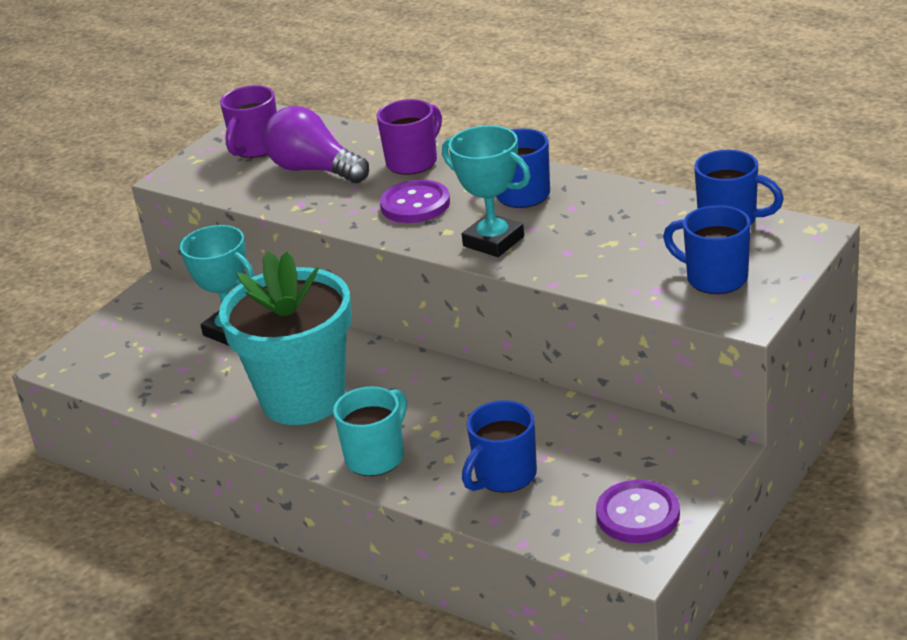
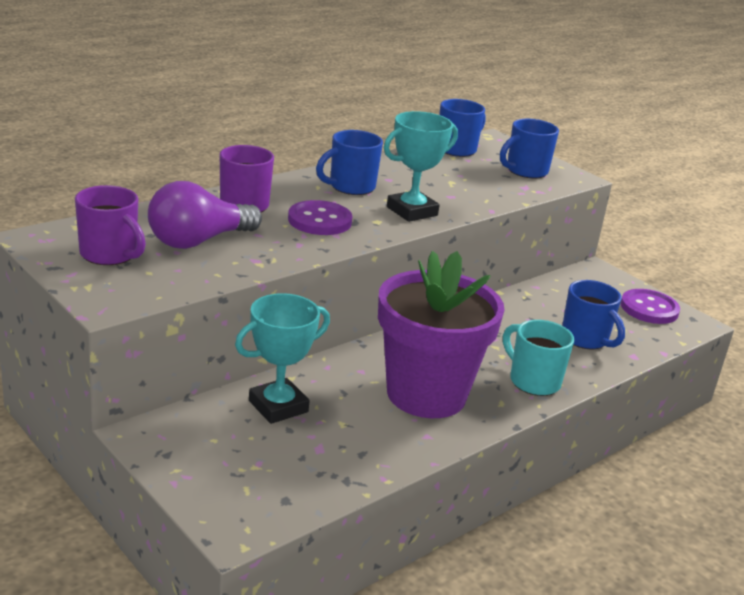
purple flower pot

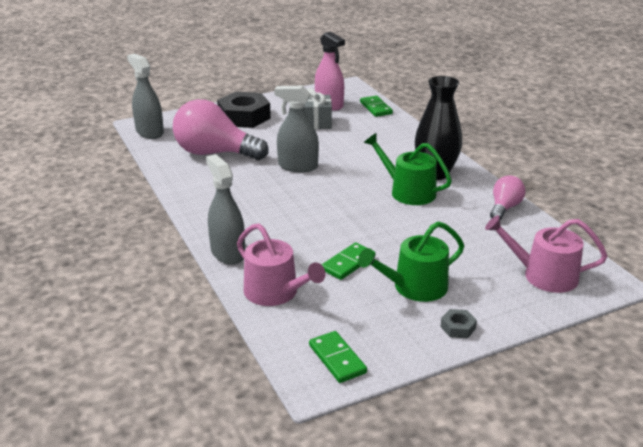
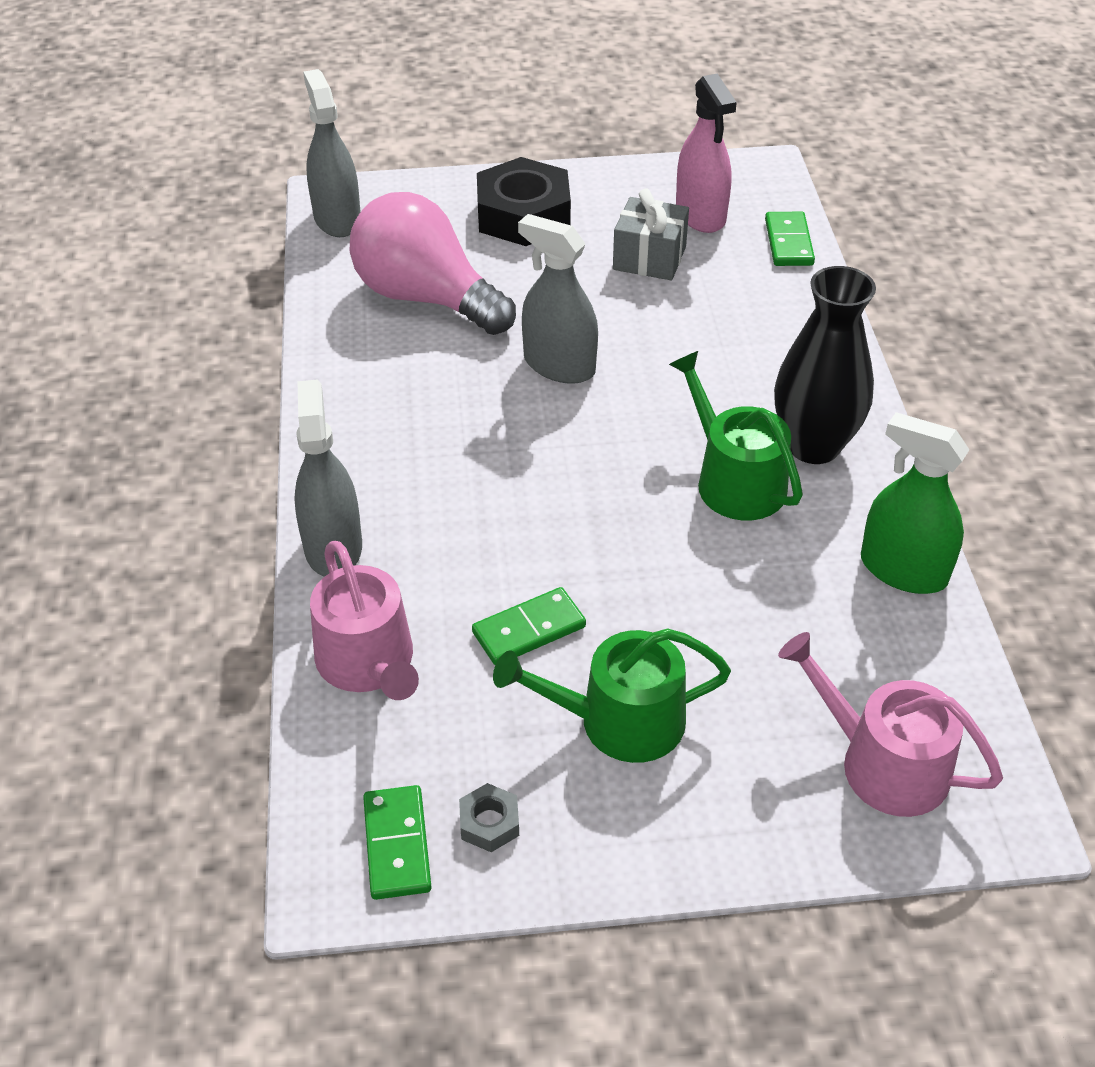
gray hexagon nut; leaf-green spray cleaner

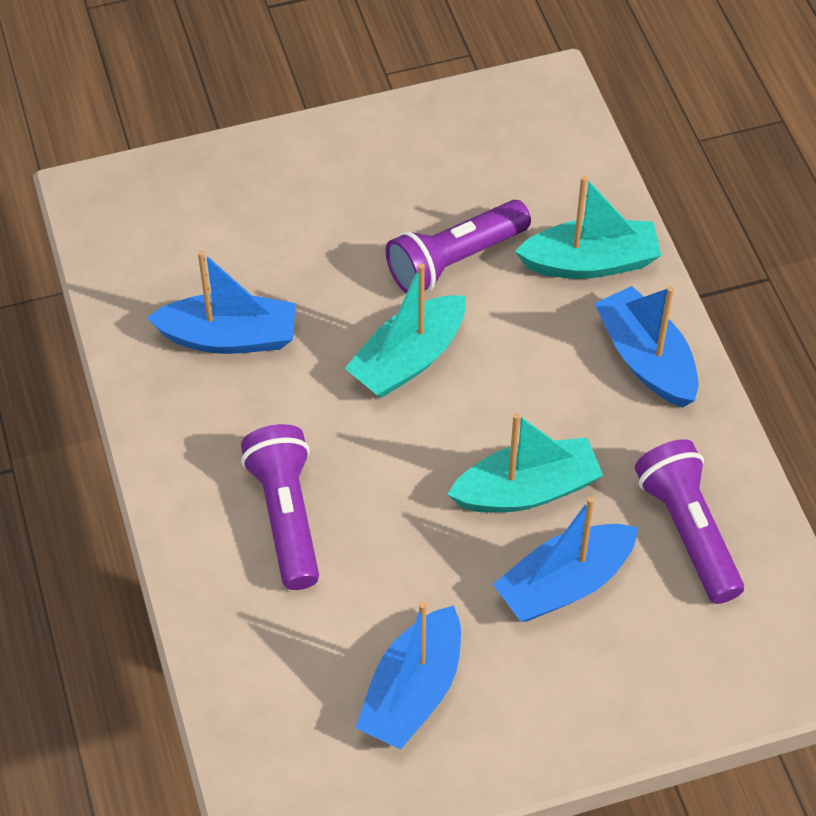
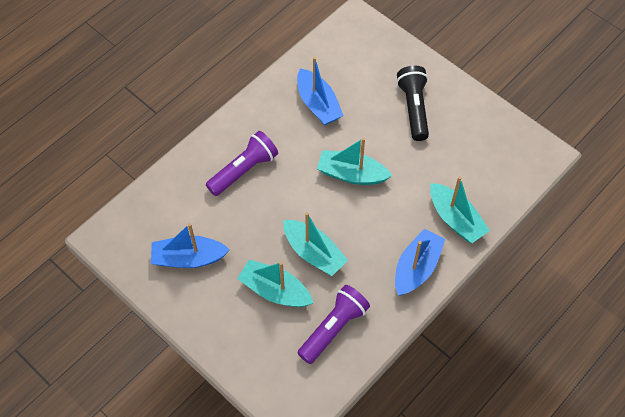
purple torch (2nd from left in the first image); aqua boat (1st from left); ebony torch

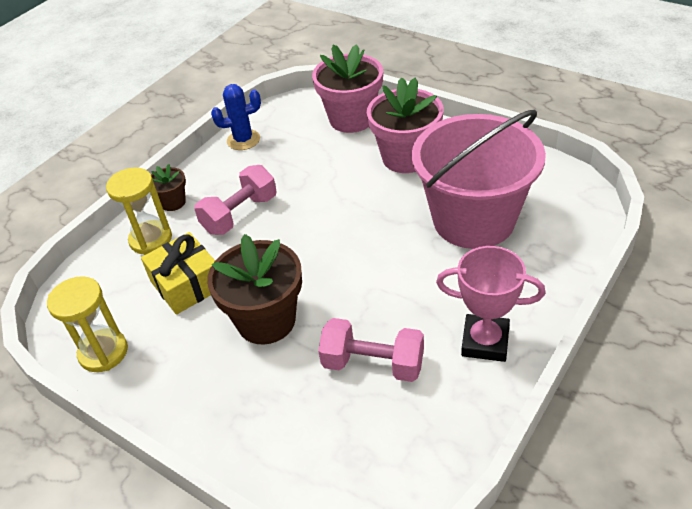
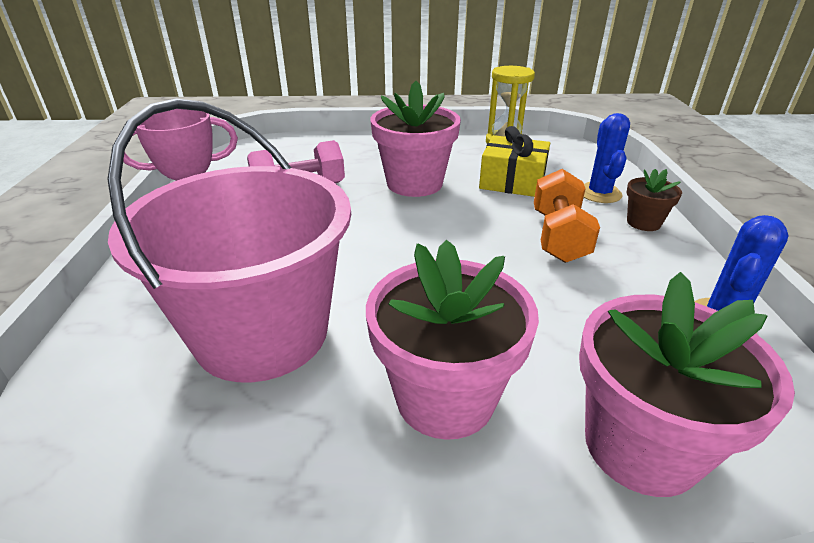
blue prickly plant (1st from left); bright orange free weight; pink flower pot (1st from left)

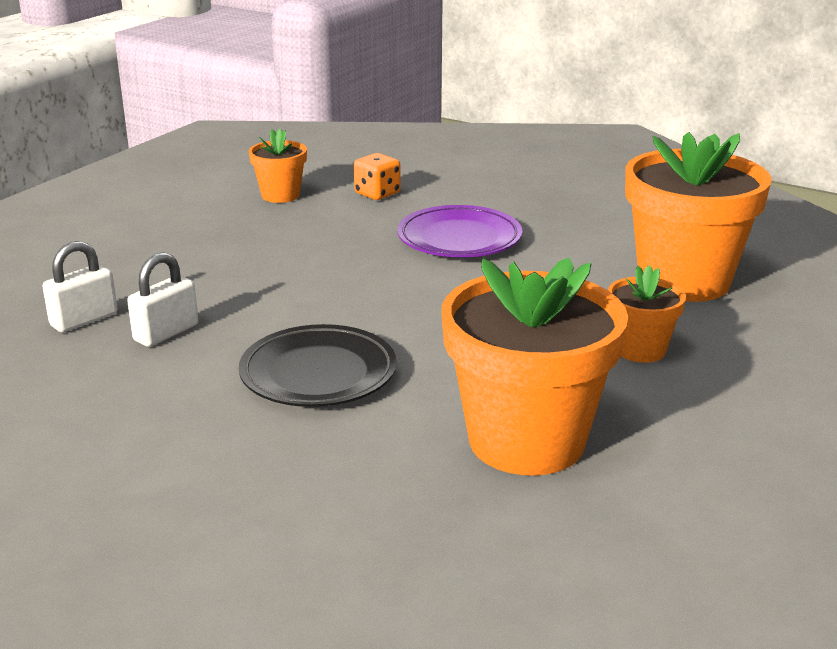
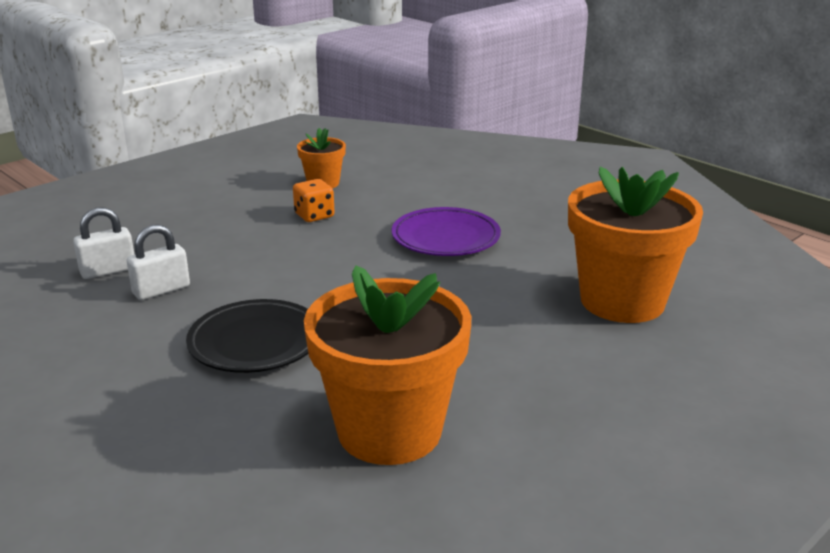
bright orange game die; bright orange flower pot (3rd from left in the first image)

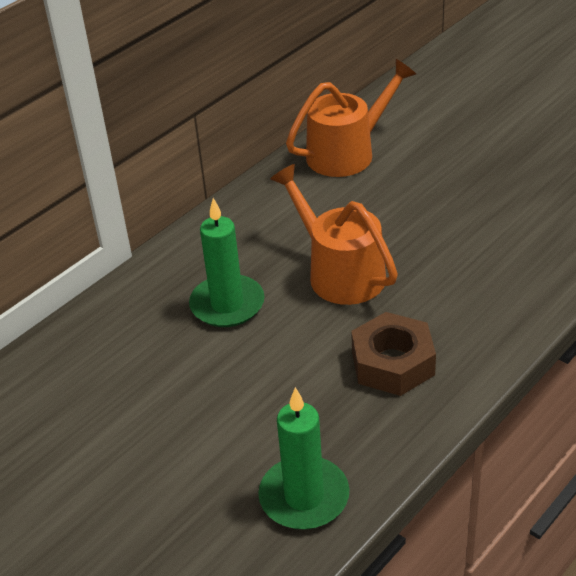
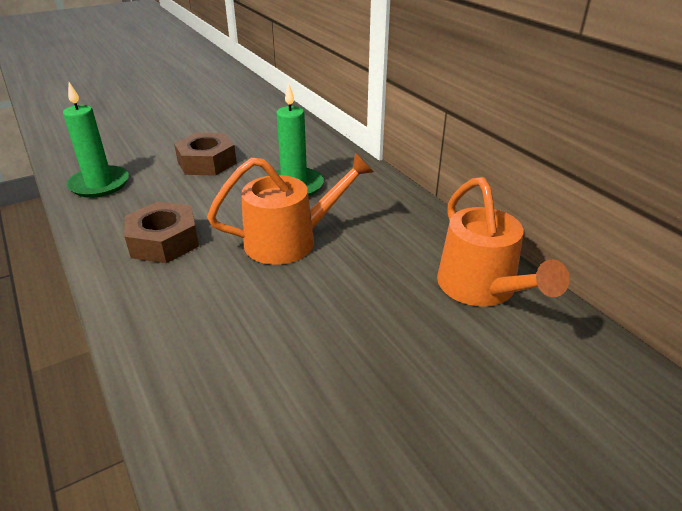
dark brown hexagon nut (2nd from left)

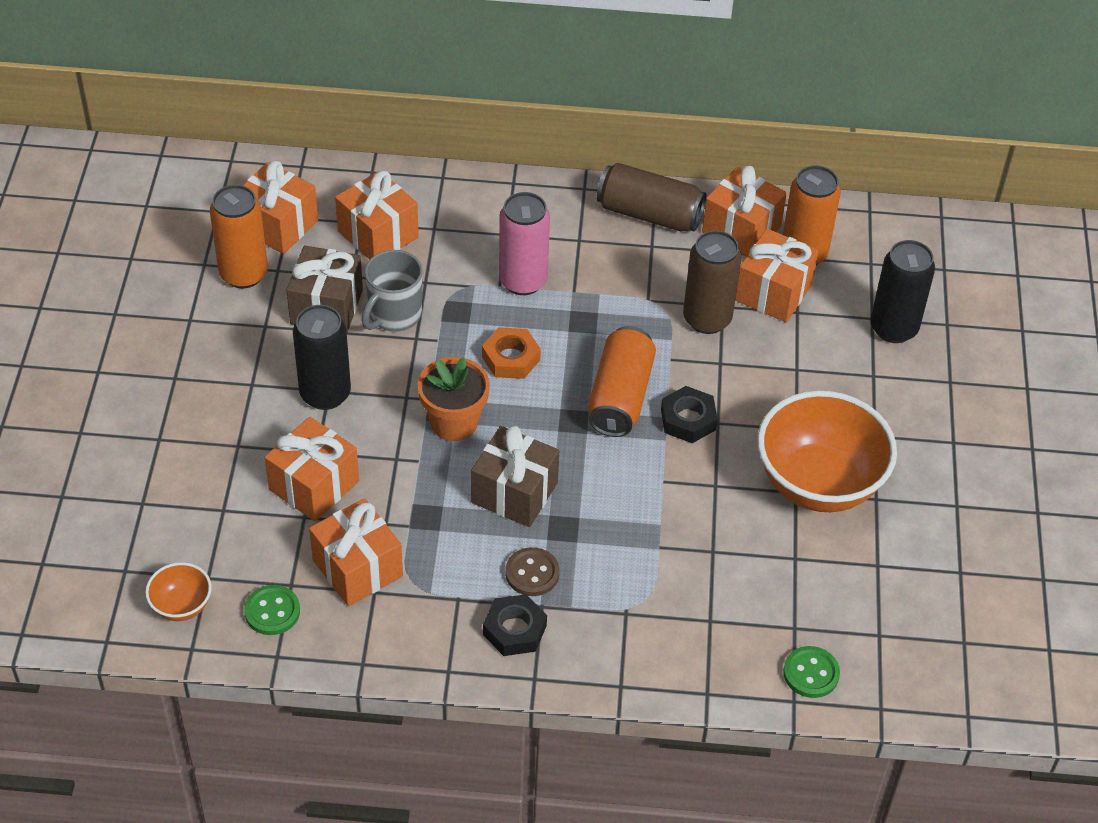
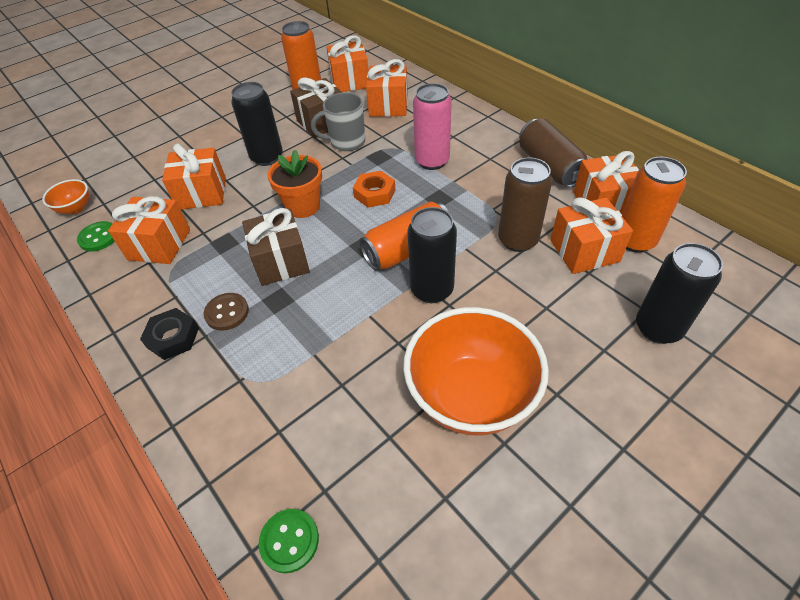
ebony tin (2nd from left)

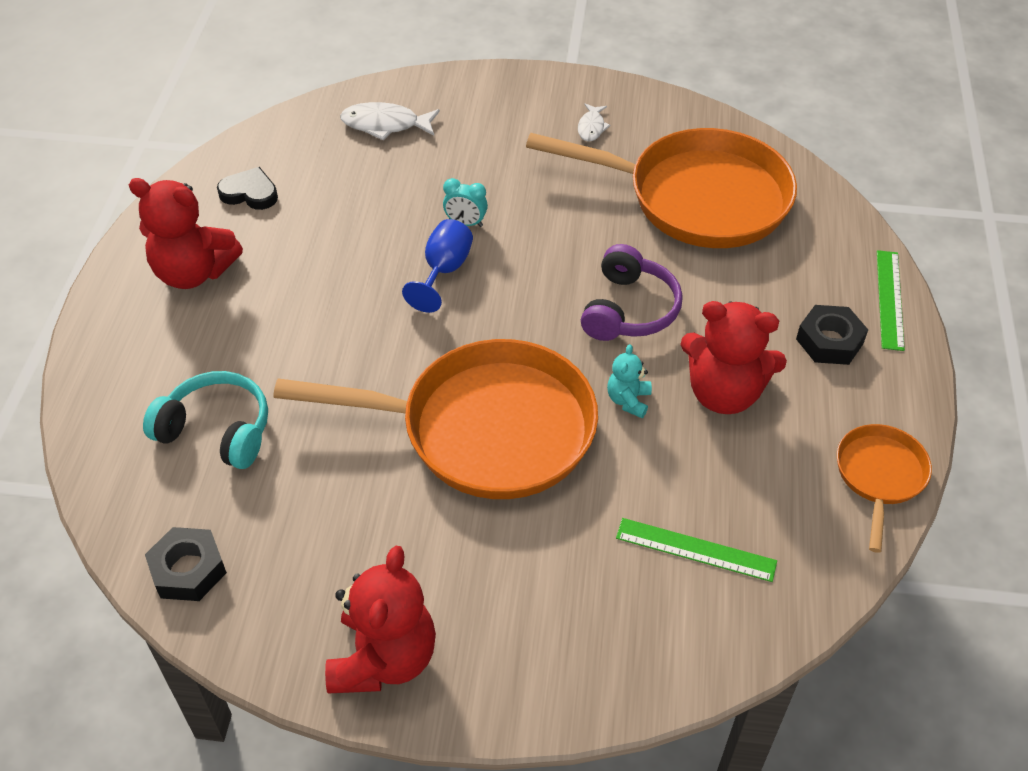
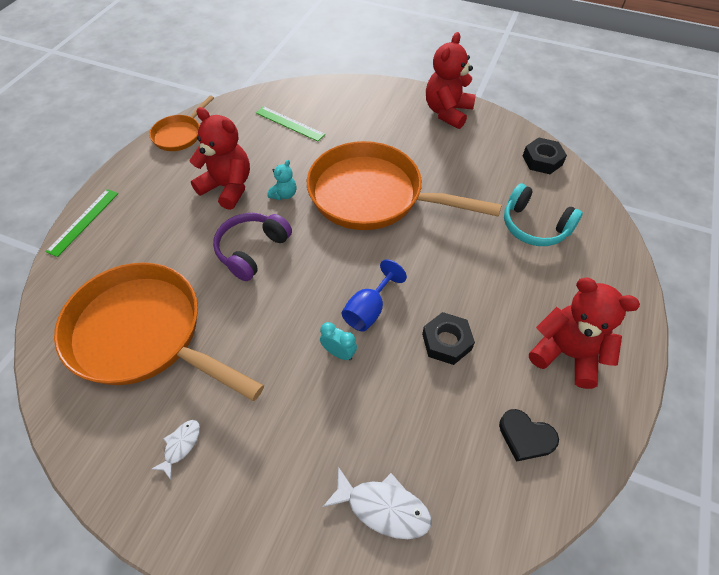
ebony hexagon nut (1st from left)

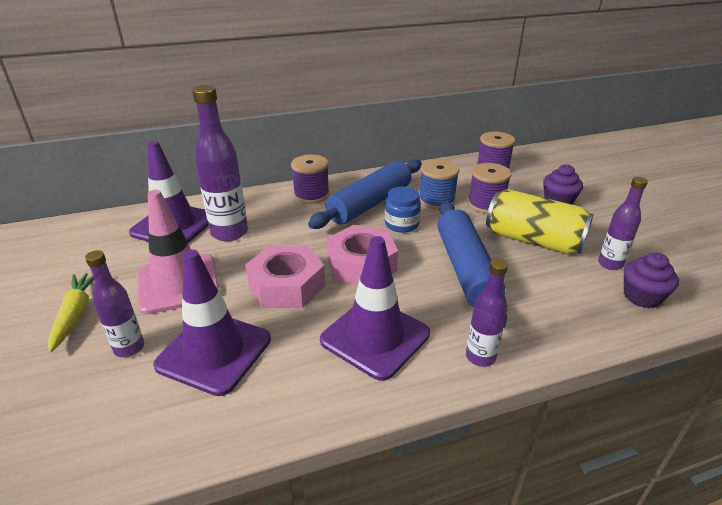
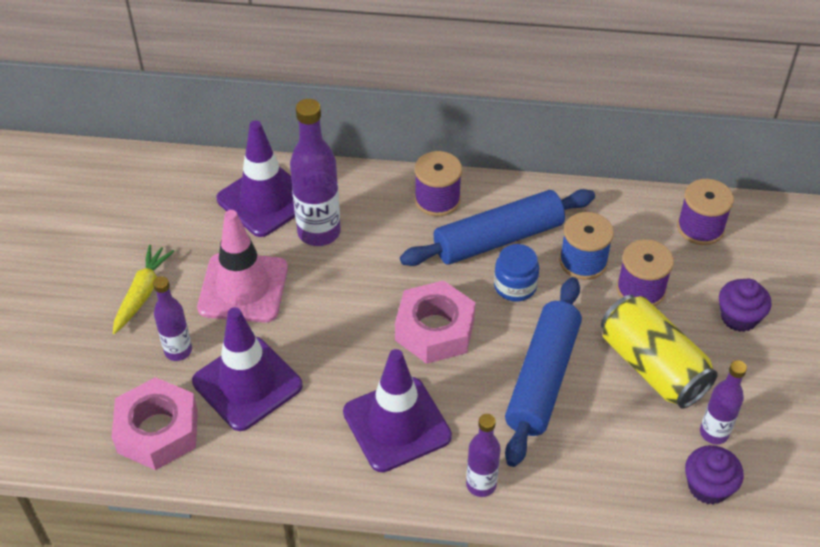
pink hexagon nut (1st from left)

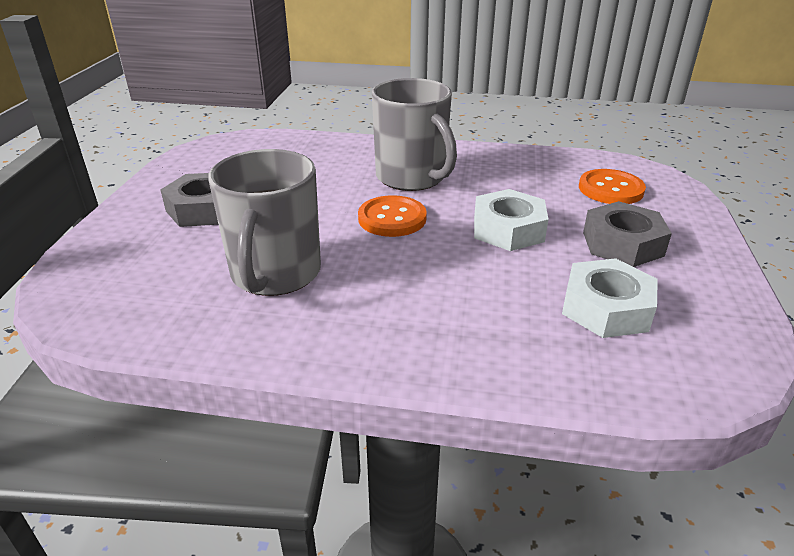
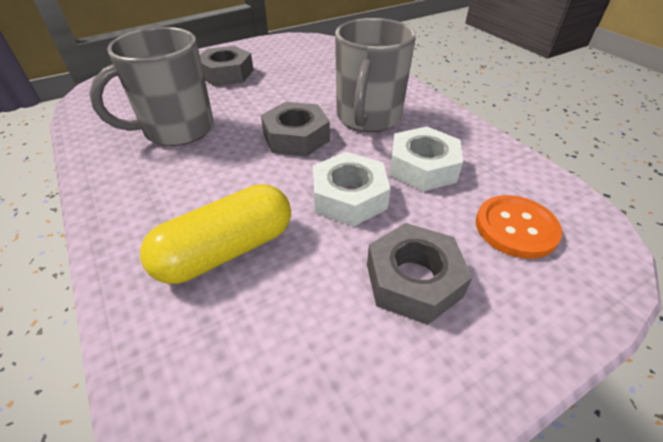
gray hexagon nut (2nd from left); white hexagon nut (2nd from left); bright yellow pill

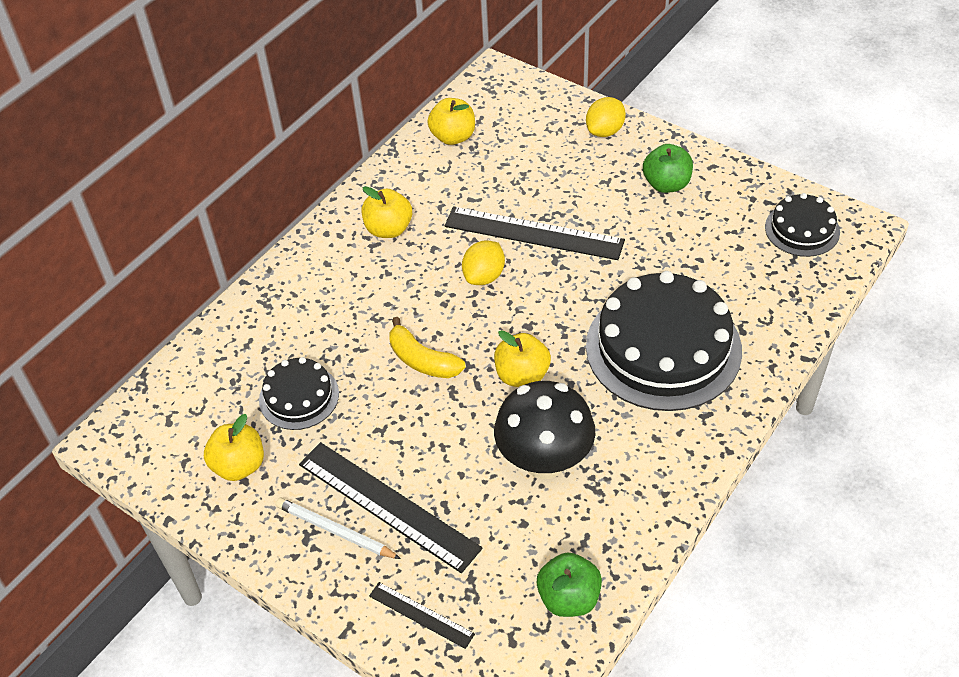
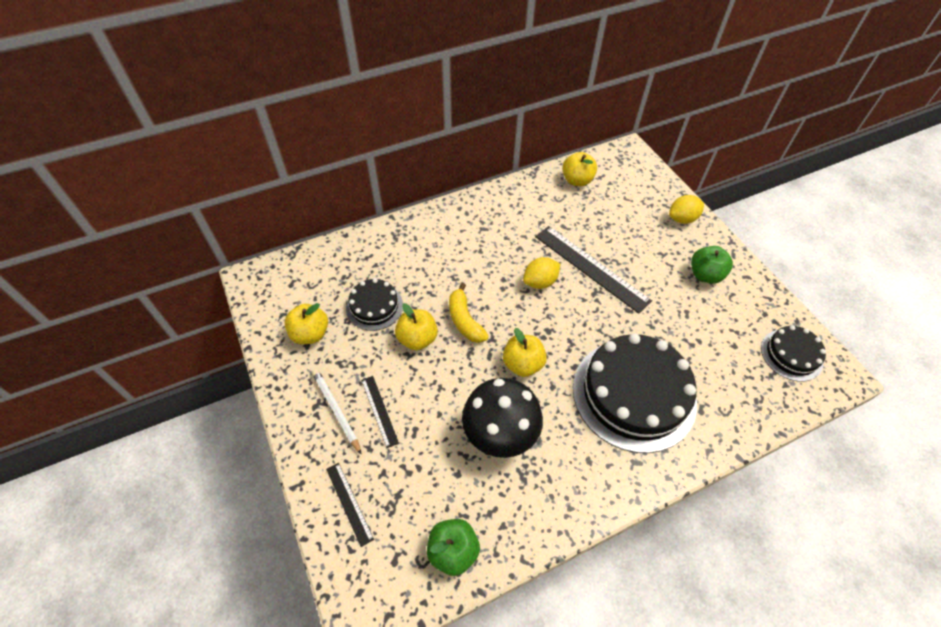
ebony measuring stick (2nd from left); bright yellow apple fruit (2nd from left)

